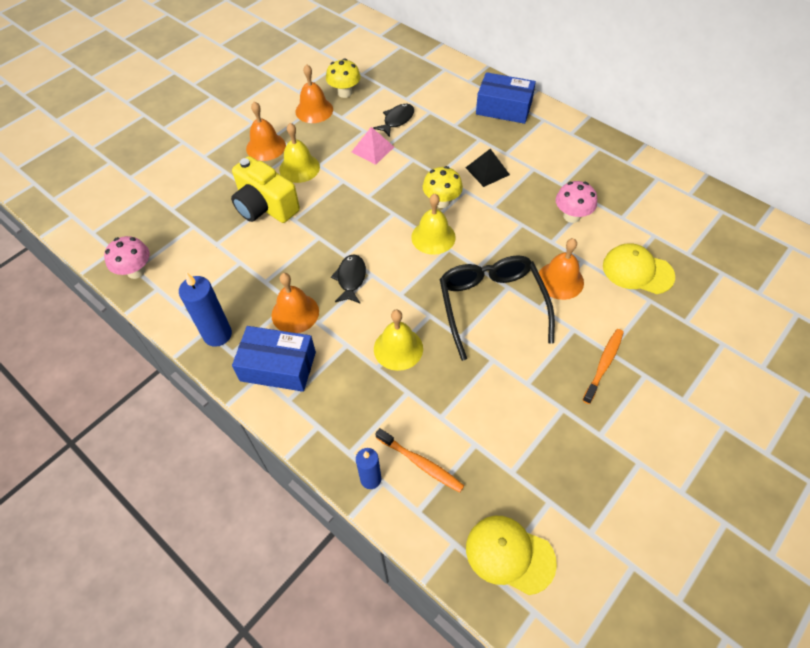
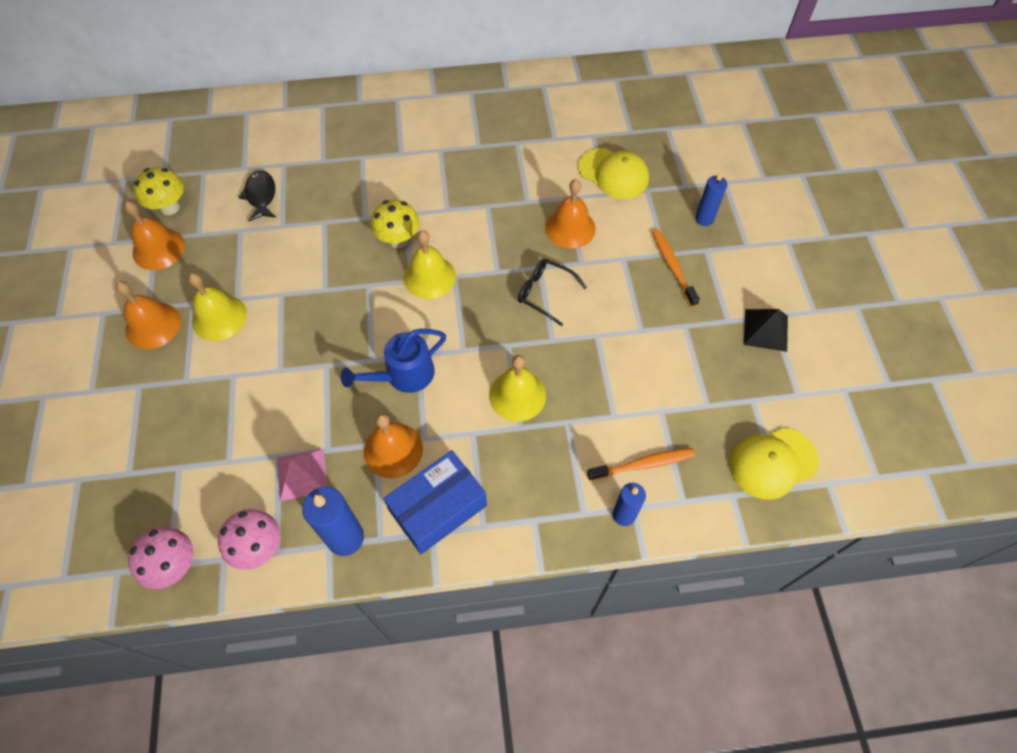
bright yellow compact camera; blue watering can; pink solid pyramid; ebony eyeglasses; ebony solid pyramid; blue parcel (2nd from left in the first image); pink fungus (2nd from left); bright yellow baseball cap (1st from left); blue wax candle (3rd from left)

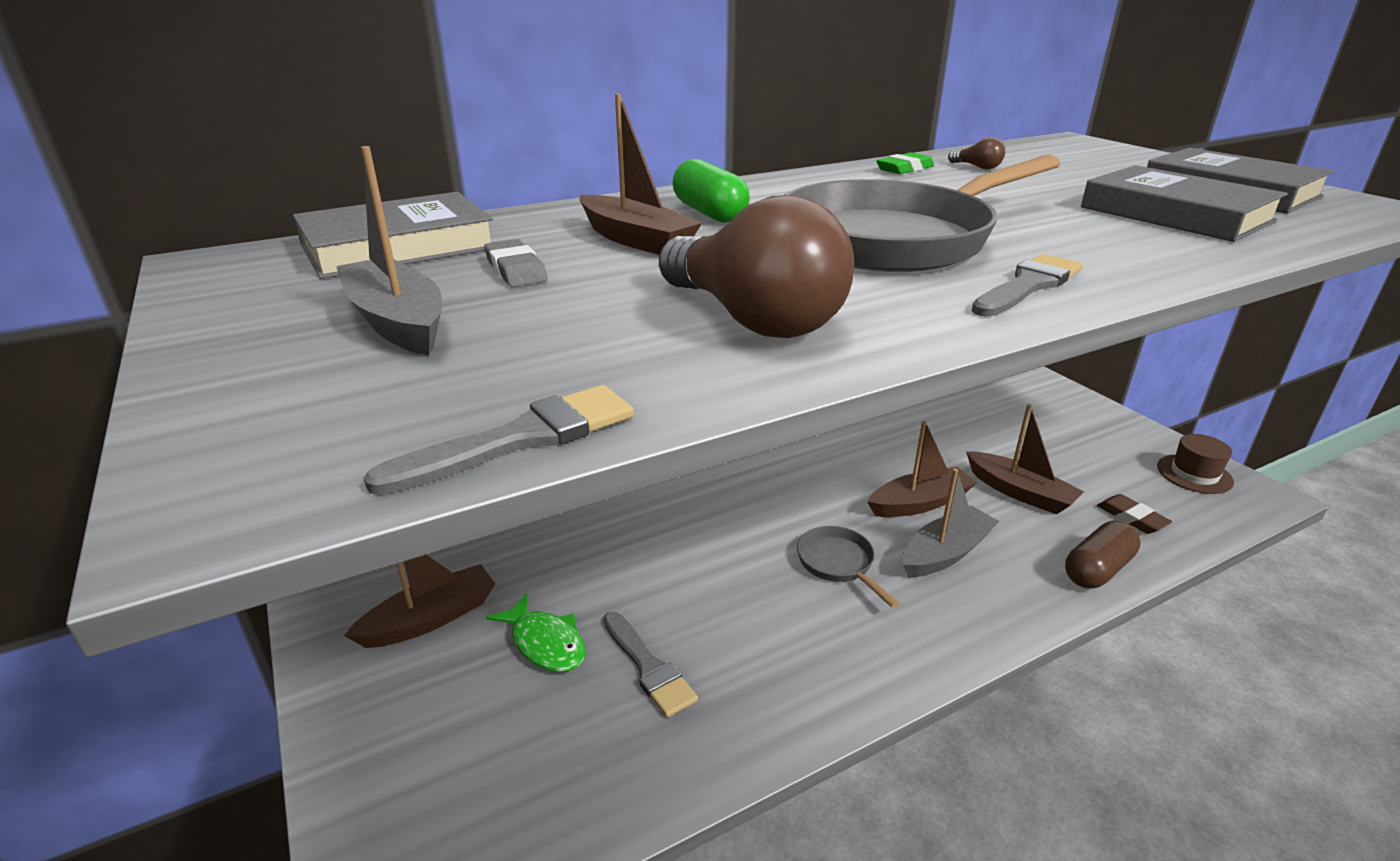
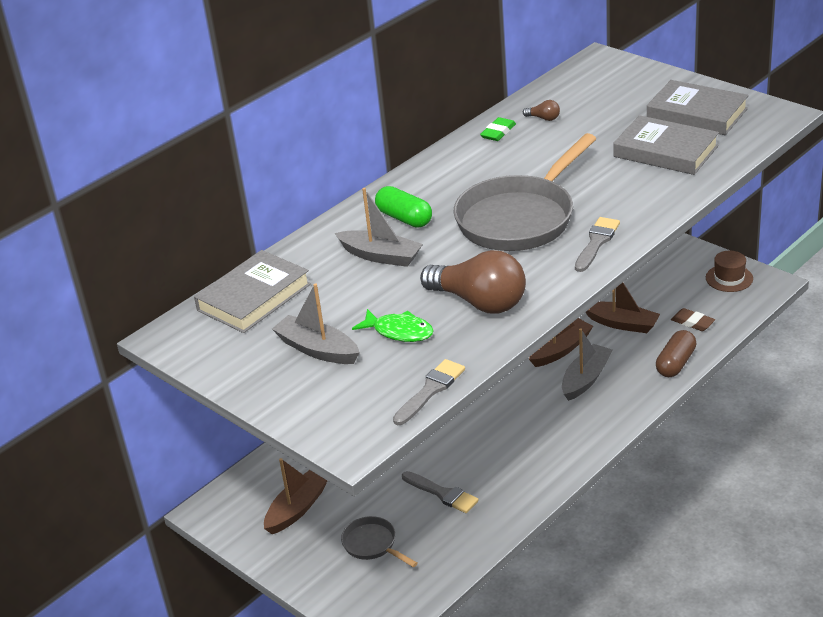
gray gum eraser; leaf-green fish; gray boat (2nd from left); gray pan (1st from left)

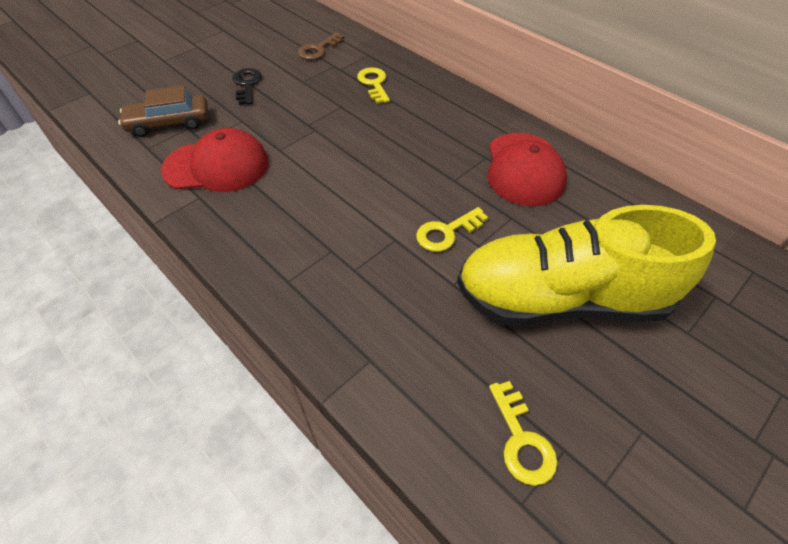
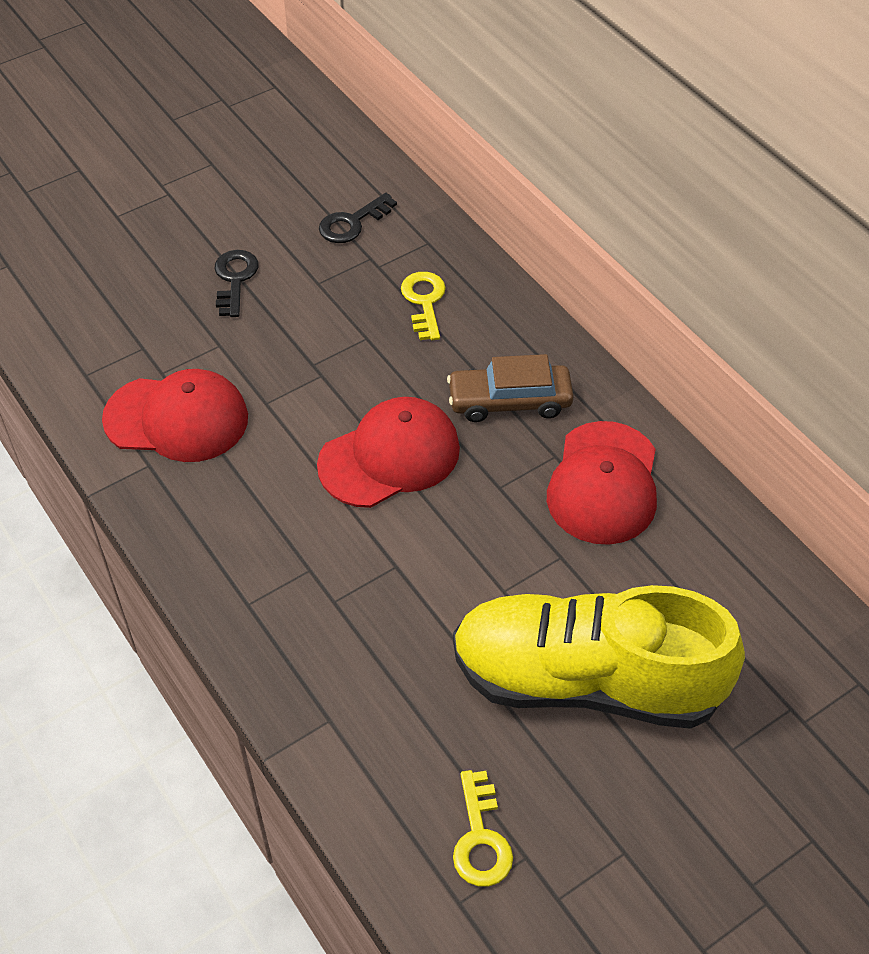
dark brown car; ebony key (2nd from left); bright yellow key (2nd from left in the first image); scarlet baseball cap (2nd from left)

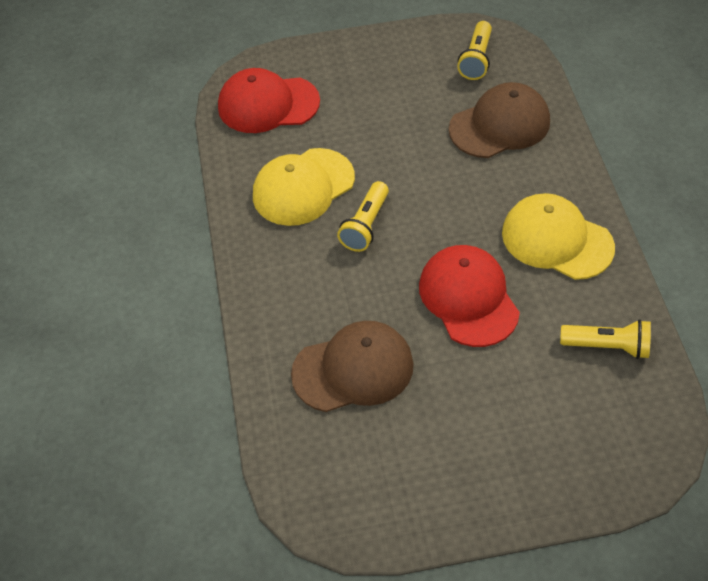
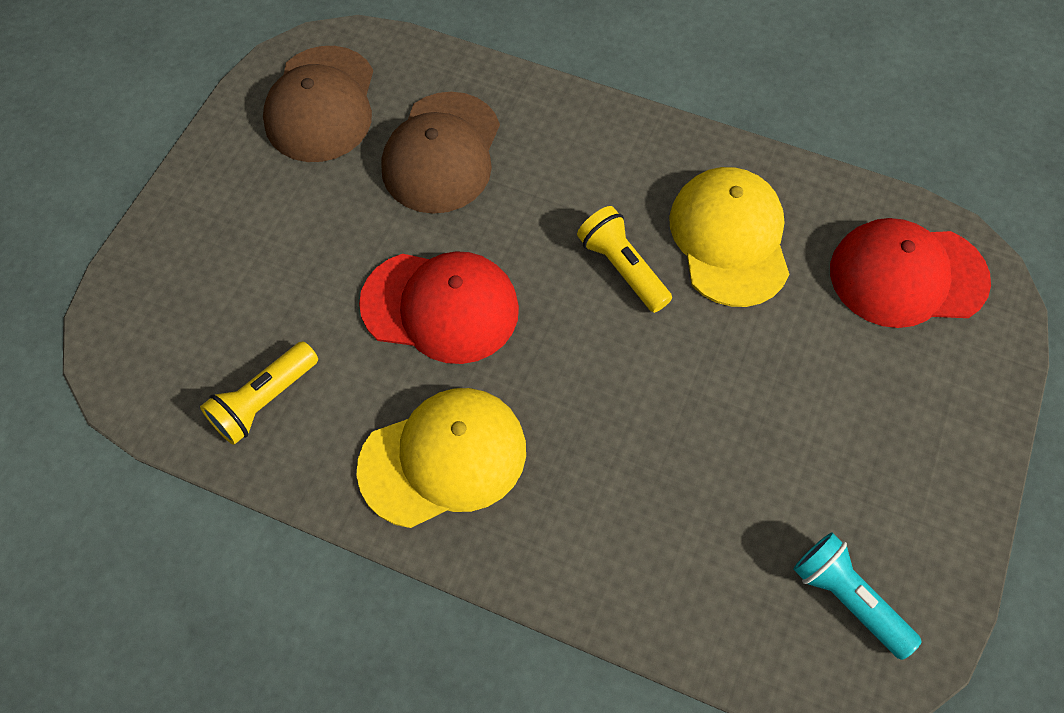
scarlet baseball cap (2nd from left); dark brown baseball cap (1st from left); aqua torch

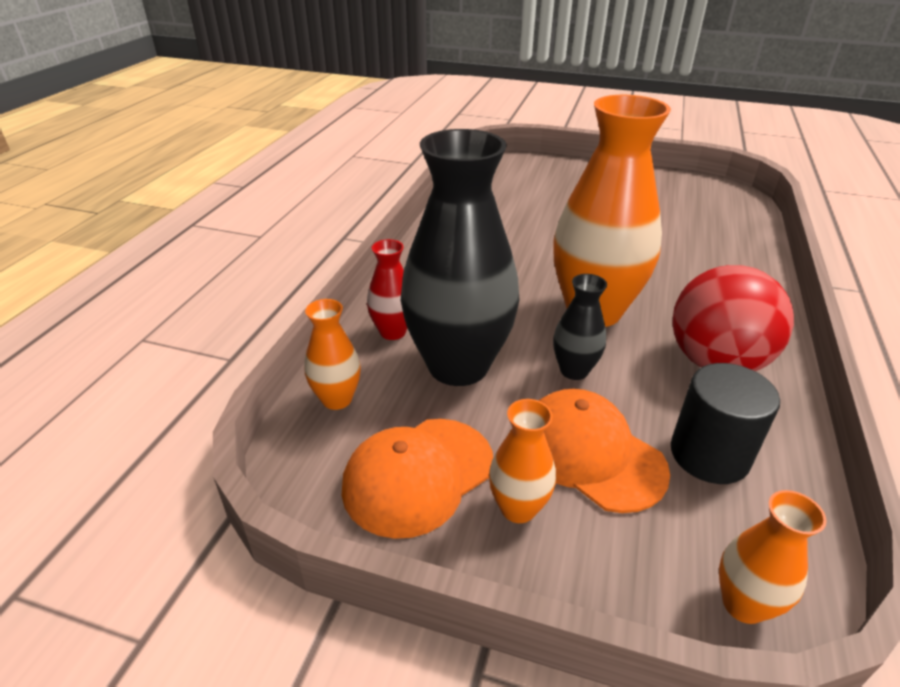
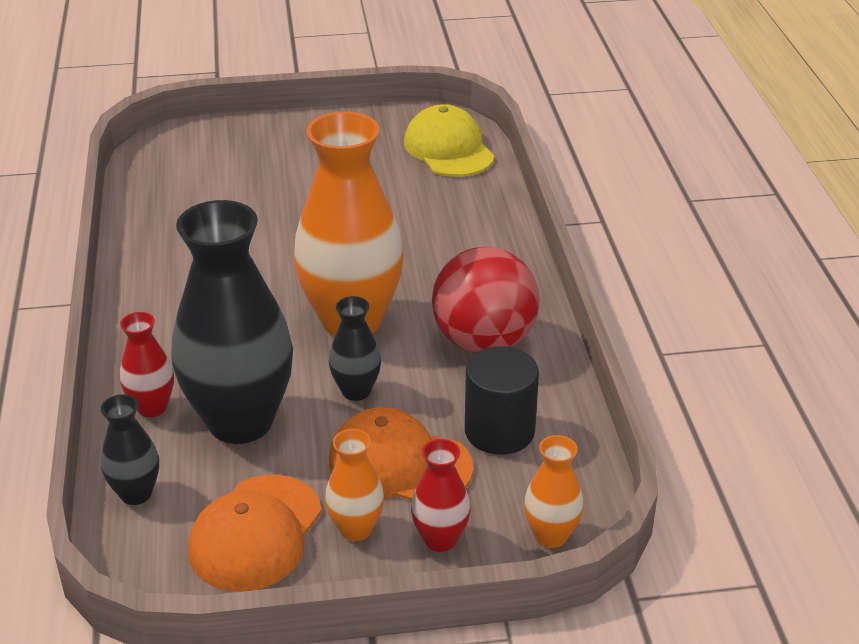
ebony tall vase (1st from left); bright yellow baseball cap; scarlet tall vase (2nd from left)

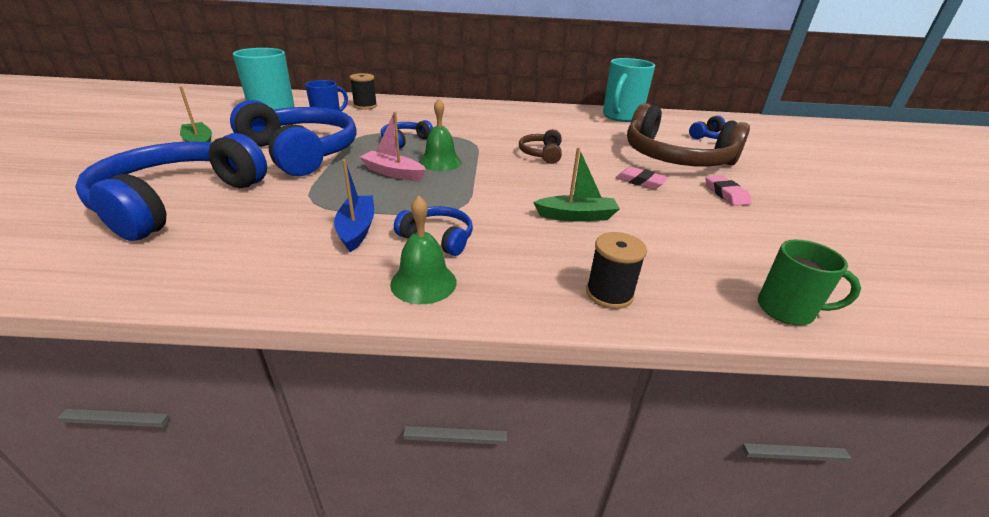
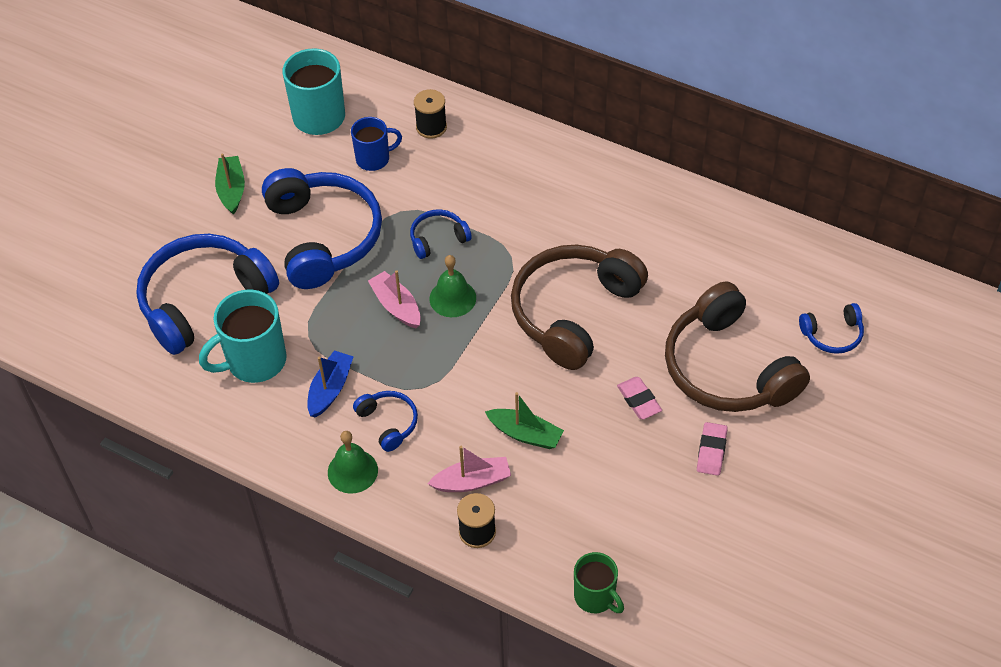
dark brown headphones (1st from left); aqua mug (1st from left); pink boat (2nd from left)

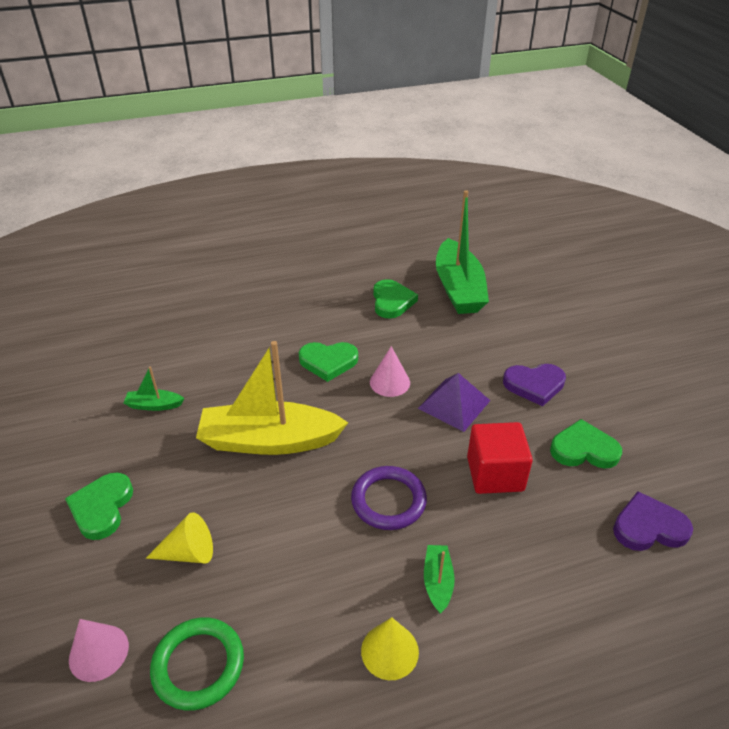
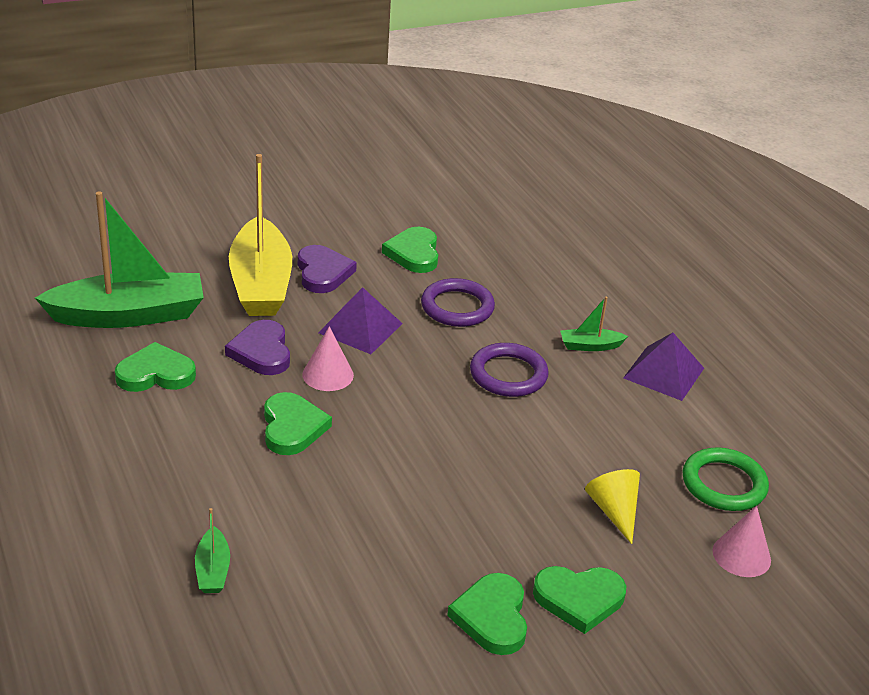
leaf-green boat (2nd from left); bright yellow boat; purple solid pyramid (2nd from left); purple torus (1st from left); purple love heart (1st from left); leaf-green love heart (4th from left)

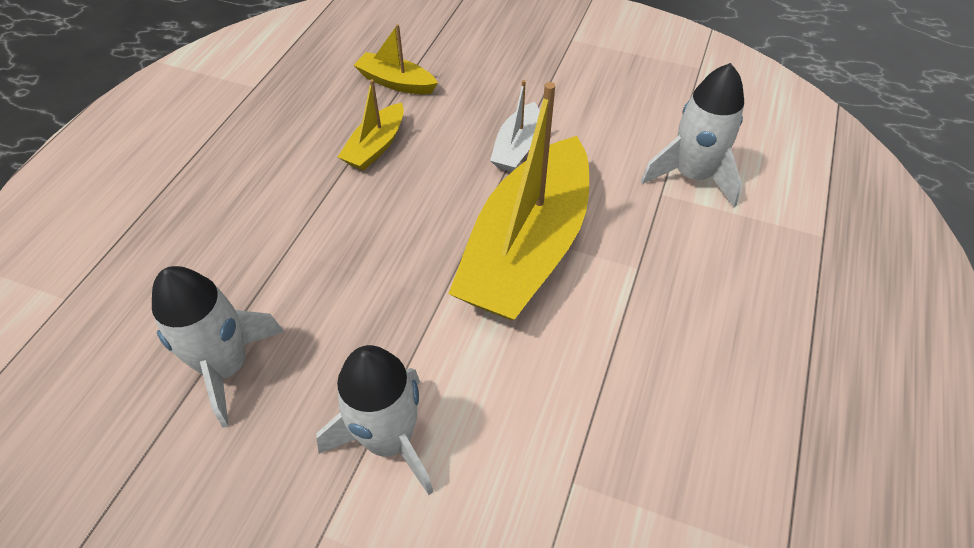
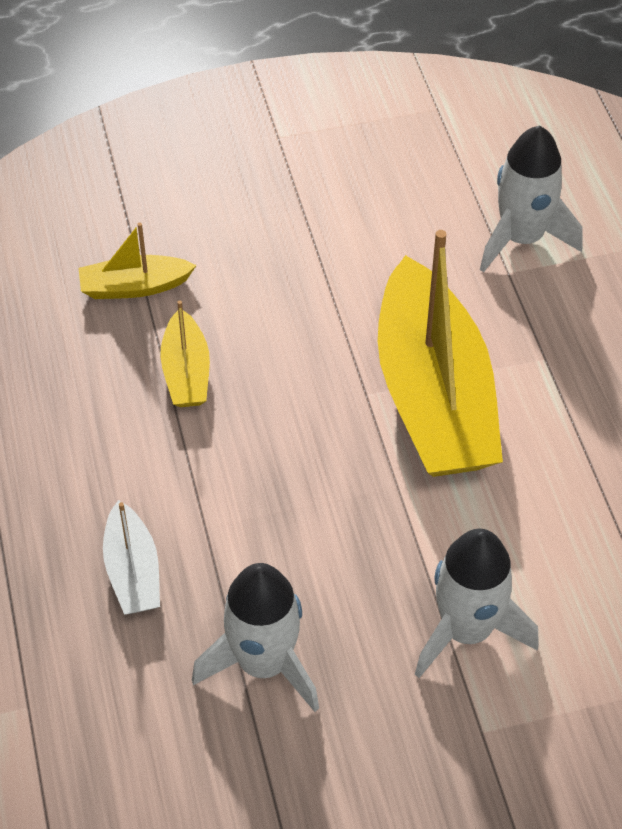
white boat

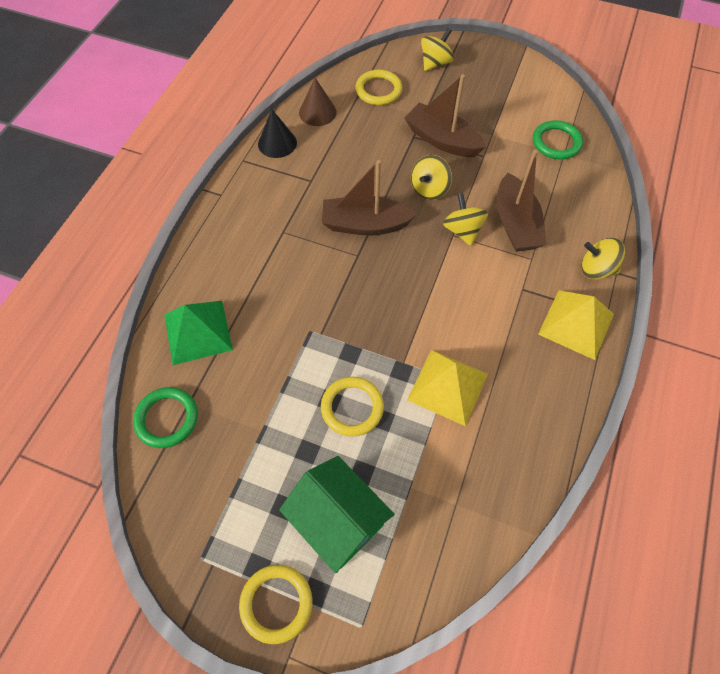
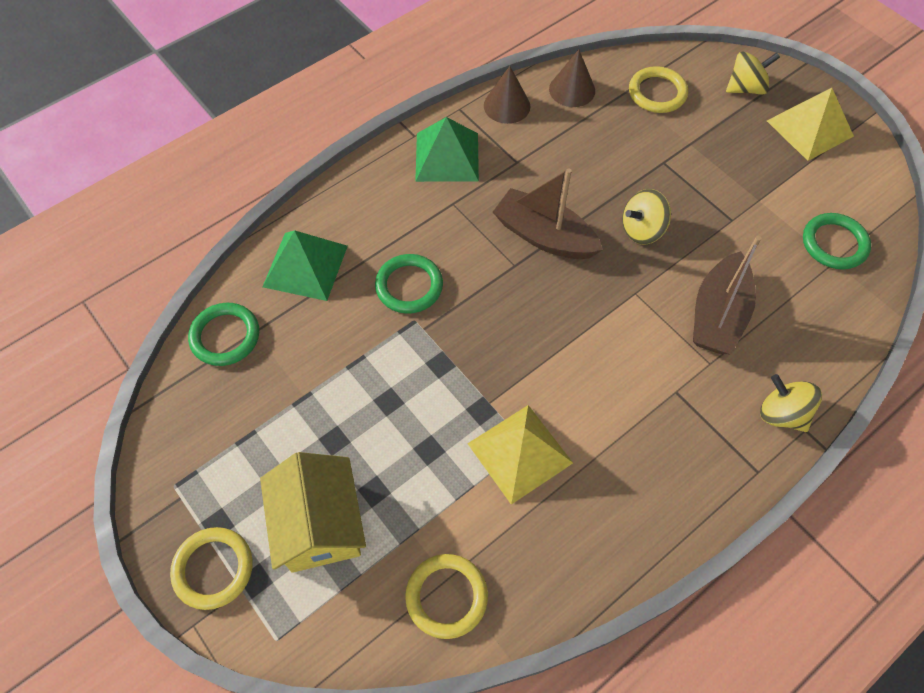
dark brown cone shape (1st from left); bright yellow cottage; bright yellow torus (2nd from left); dark brown boat (2nd from left in the first image); bright yellow spinning top (3rd from left in the first image); bright yellow solid pyramid (2nd from left); leaf-green torus (2nd from left); leaf-green solid pyramid (2nd from left)

